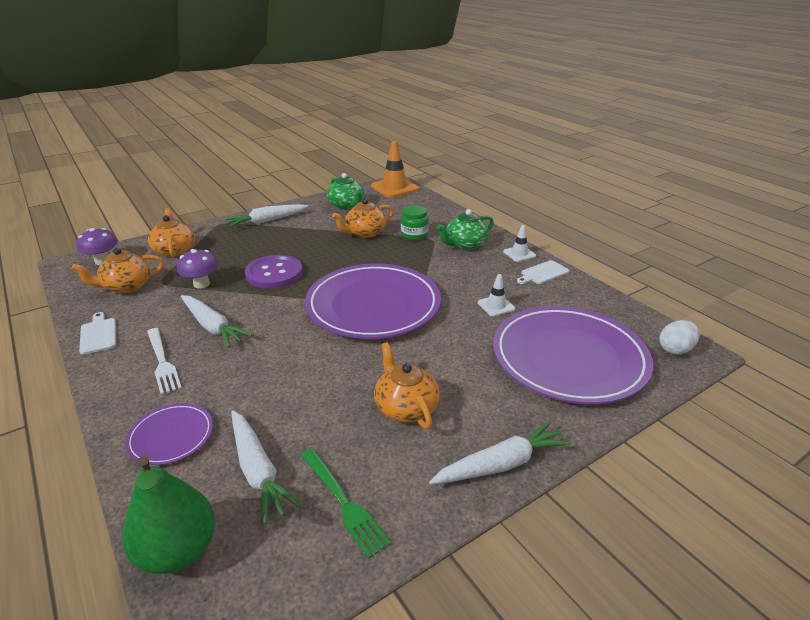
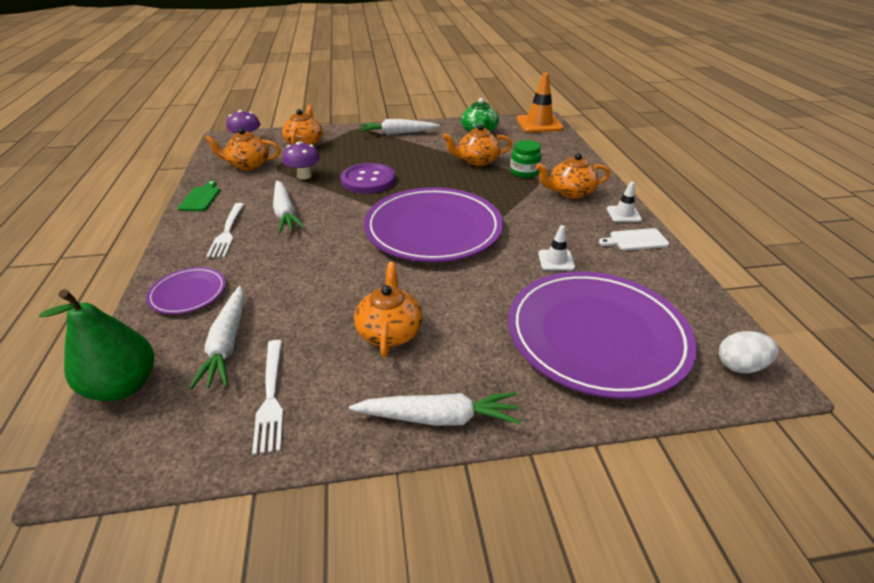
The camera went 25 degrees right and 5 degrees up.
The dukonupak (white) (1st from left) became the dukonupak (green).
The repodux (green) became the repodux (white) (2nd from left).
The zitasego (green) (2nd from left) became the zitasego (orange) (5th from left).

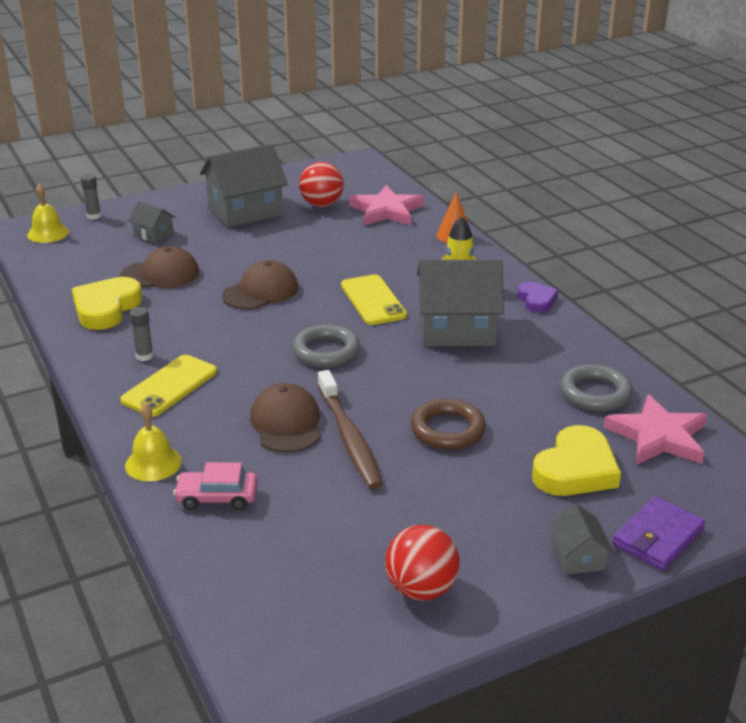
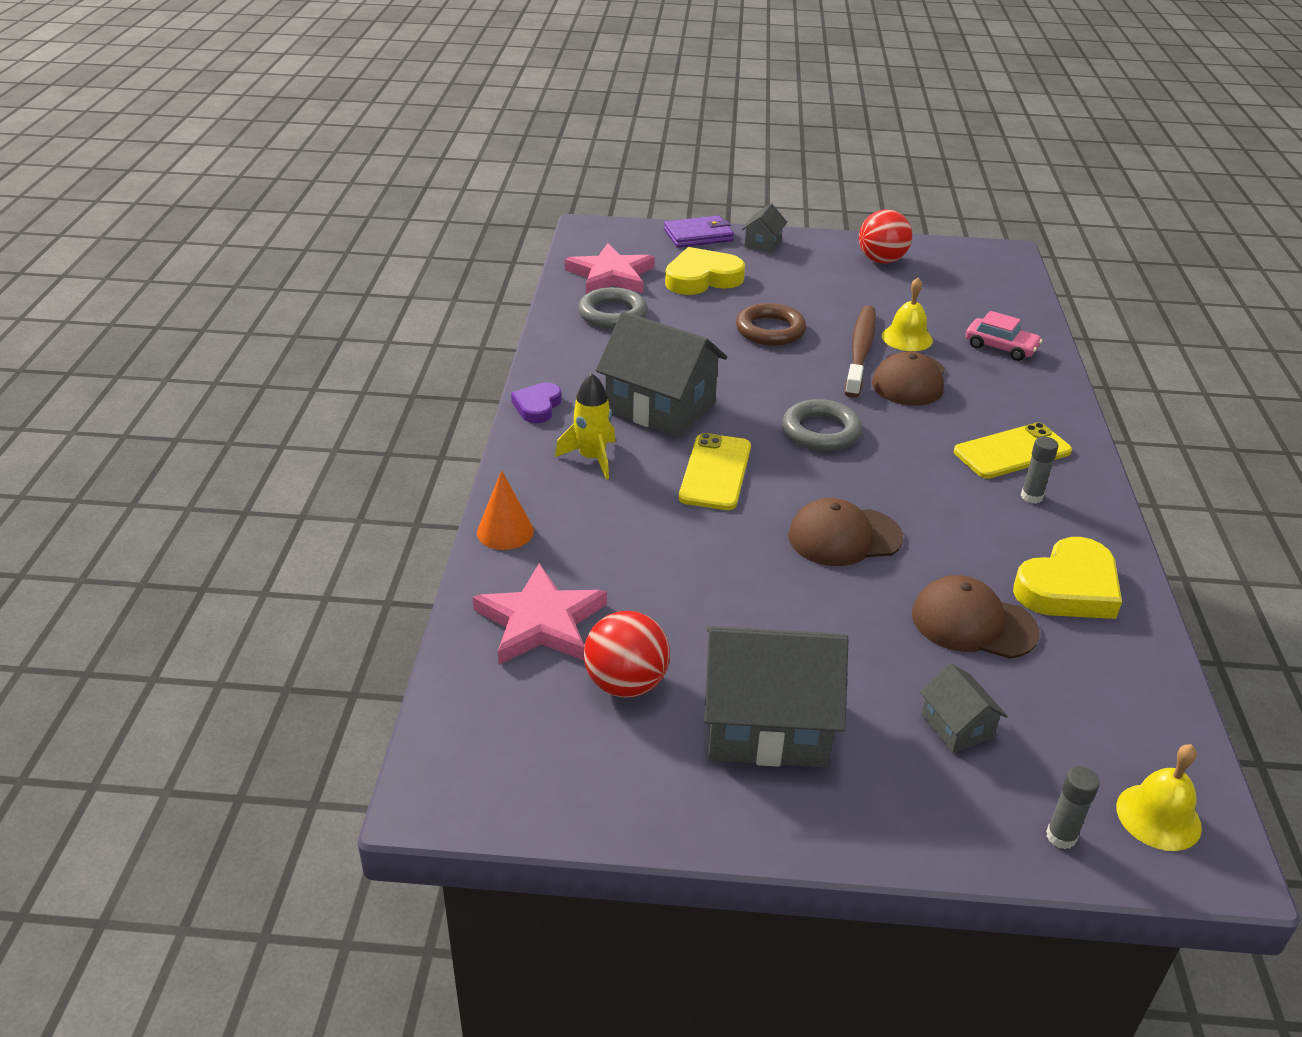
The camera went 150 degrees left and 5 degrees up.
The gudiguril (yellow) (2nd from left in the first image) moved.

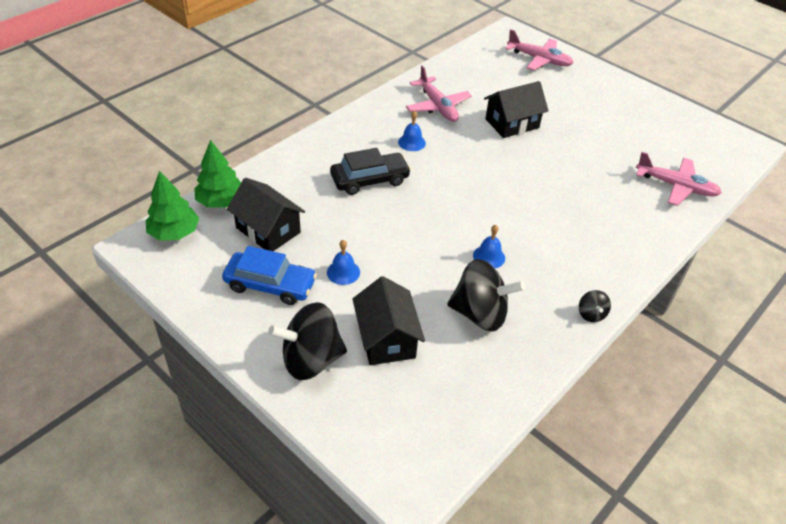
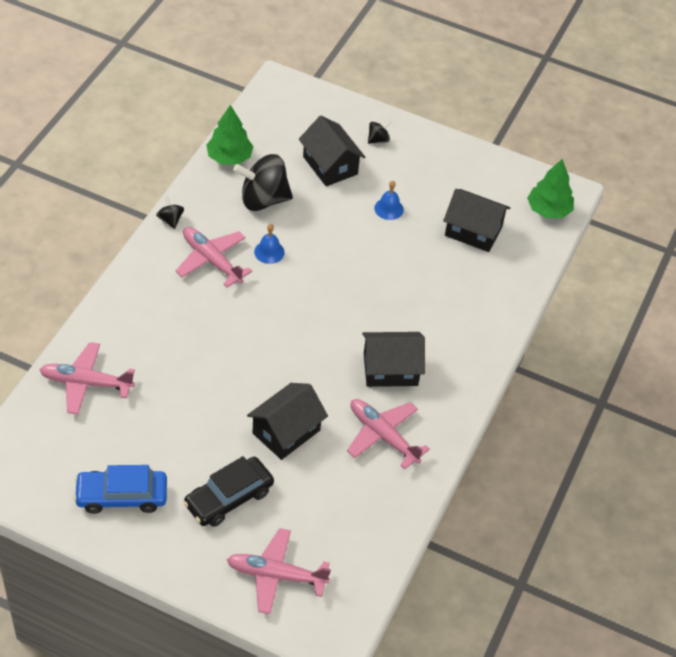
The camera went 160 degrees right and 5 degrees up.
The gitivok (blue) moved.
The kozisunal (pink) (2nd from left) appeared.
The gitivok (black) moved.
The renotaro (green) (2nd from left in the first image) moved.
The gudiguril (blue) (2nd from left) was replaced by the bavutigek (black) (3rd from left).
The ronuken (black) (1st from left in the first image) changed to 0.46 times the size.

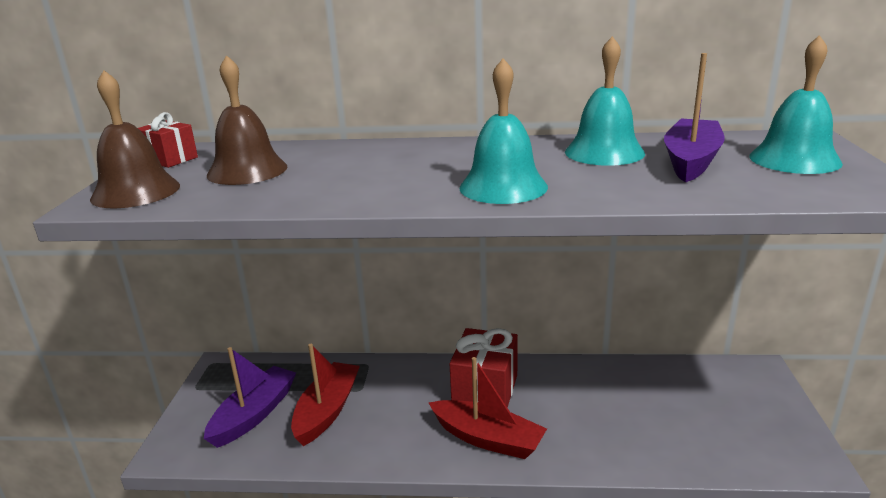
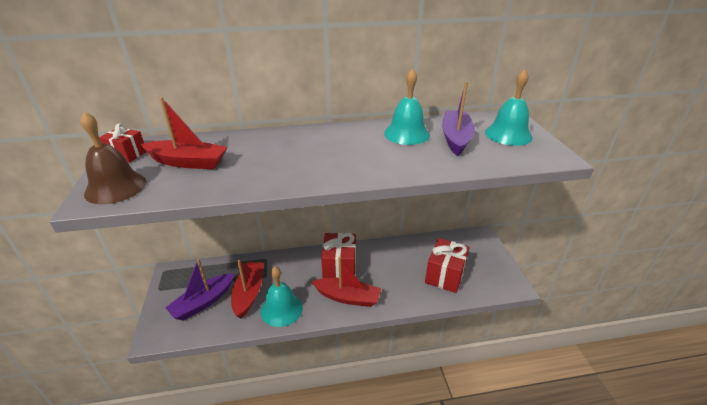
The camera went 15 degrees left and 10 degrees up.
The gudiguril (brown) (2nd from left) was replaced by the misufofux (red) (1st from left).
The misufofux (purple) (1st from left) turned 150 degrees counterclockwise.
The gudiguril (turquoise) (1st from left) moved.
The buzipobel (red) (3rd from left) appeared.

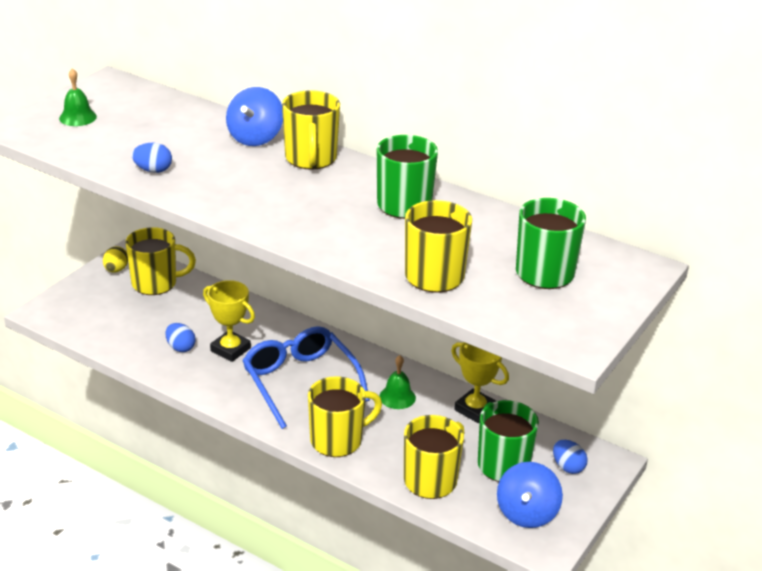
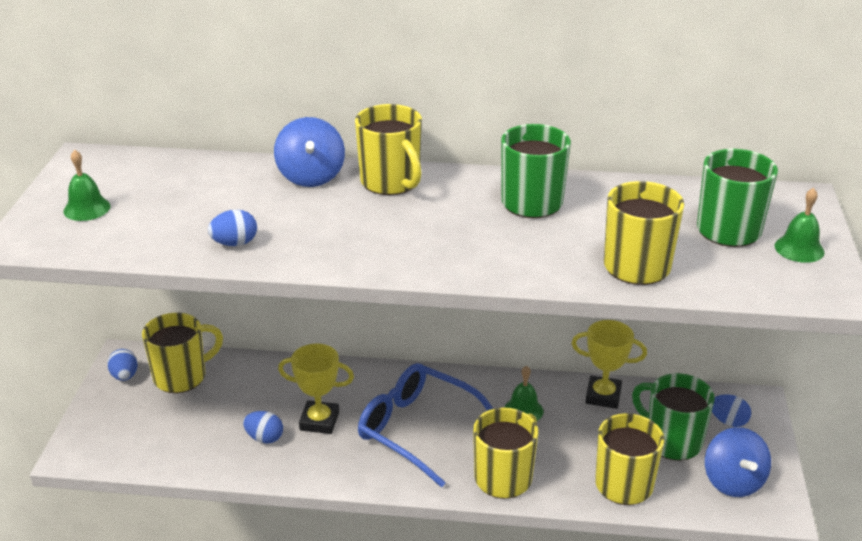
The camera went 25 degrees left and 0 degrees up.
The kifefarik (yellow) became the kifefarik (blue) (1st from left).
The gudiguril (green) (3rd from left) appeared.

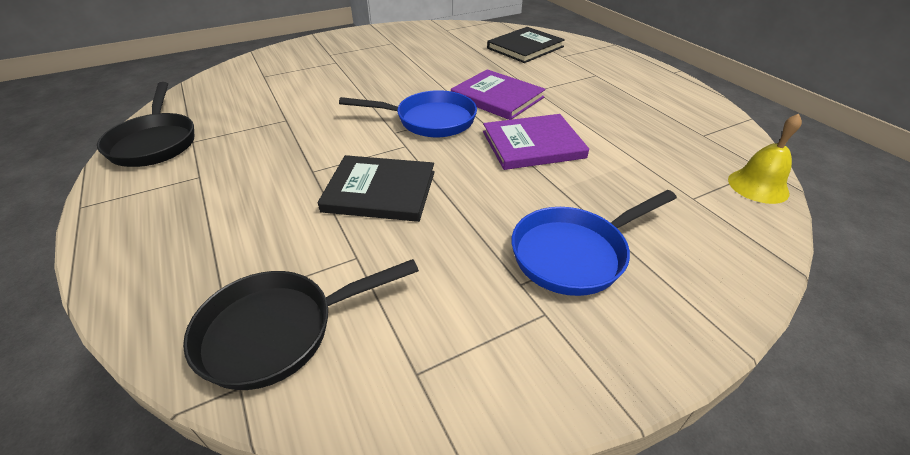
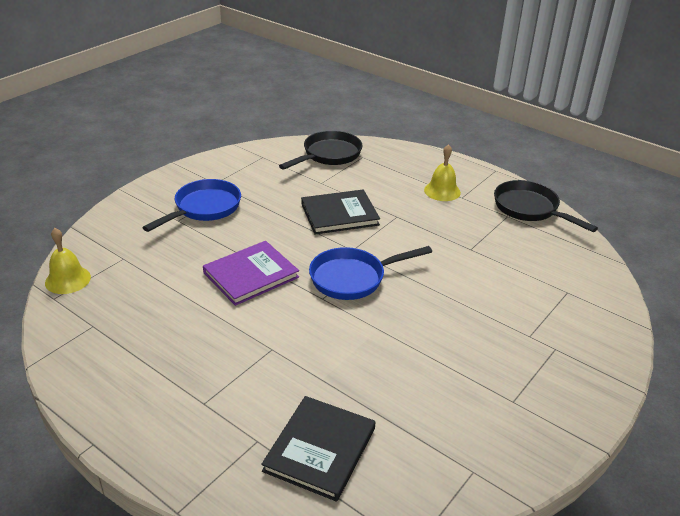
The camera went 155 degrees right and 5 degrees down.
The gudiguril (yellow) (2nd from left) appeared.
The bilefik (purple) (1st from left) disappeared.

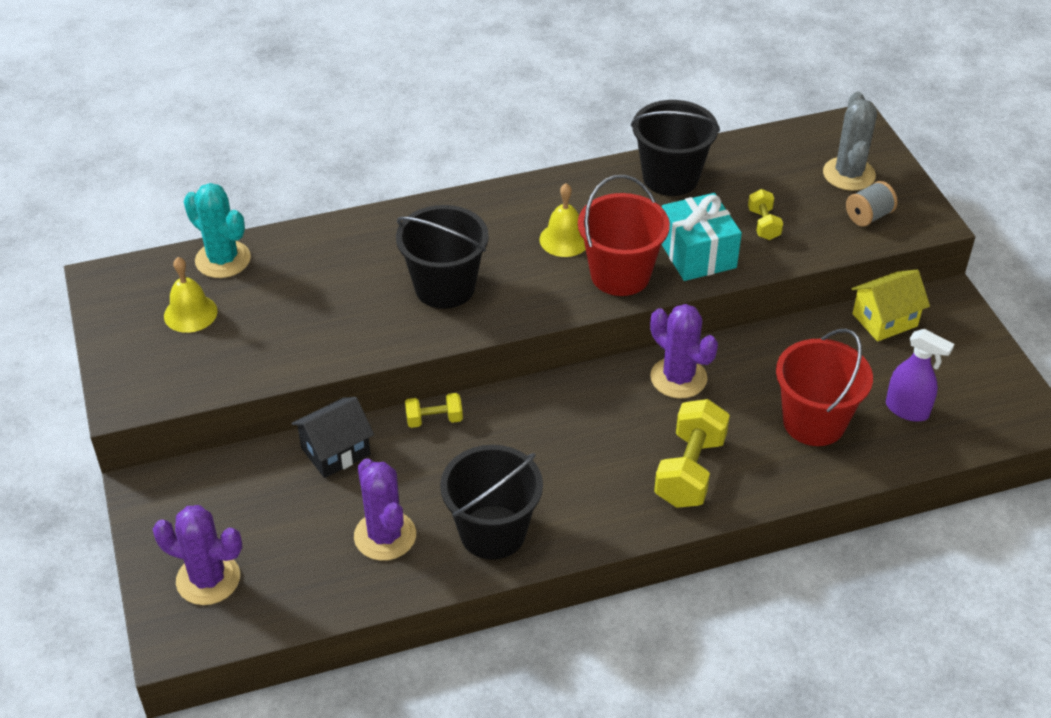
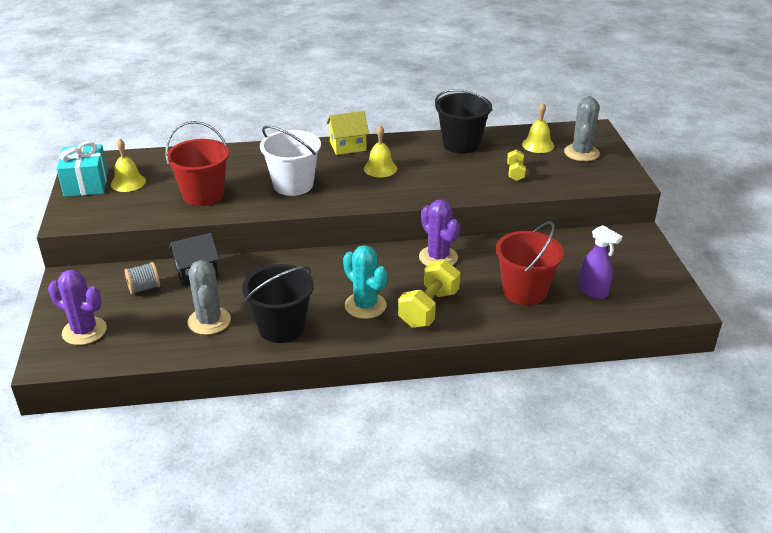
The camera went 10 degrees right and 10 degrees down.
The buzipobel (turquoise) moved.
The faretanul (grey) moved.
The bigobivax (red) (1st from left) moved.
The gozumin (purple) (2nd from left) became the gozumin (grey) (1st from left).
The bigobivax (black) (1st from left) became the bigobivax (white).
The bavutigek (yellow) moved.
The gozumin (turquoise) moved.
The gudiguril (yellow) (3rd from left) appeared.
The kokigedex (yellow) (1st from left) disappeared.

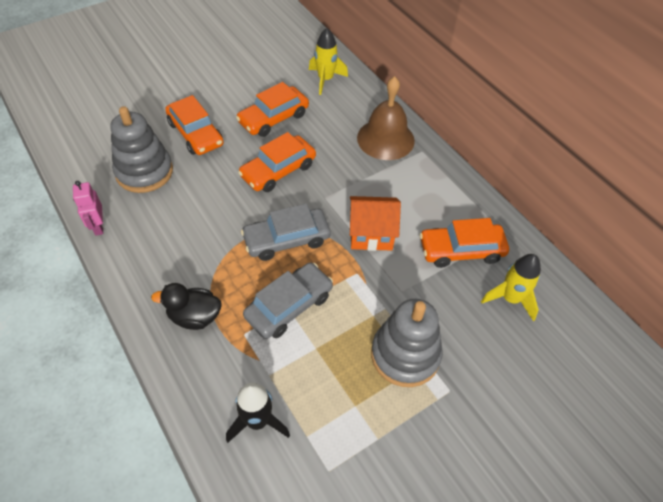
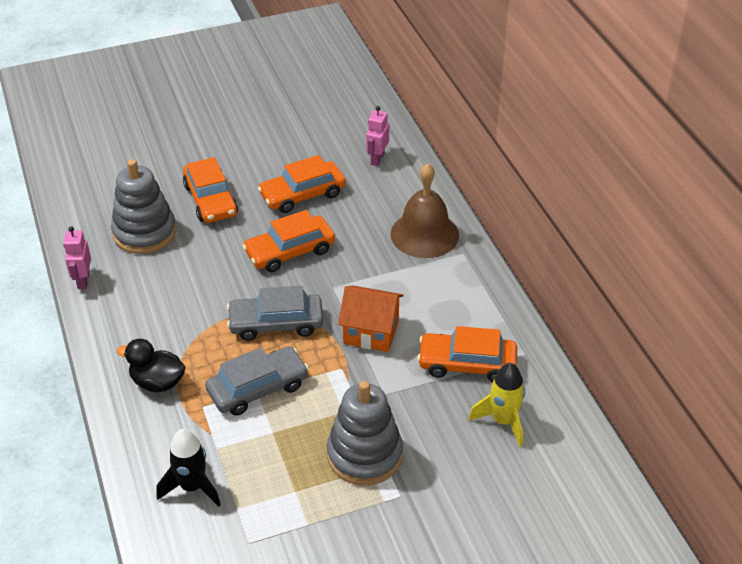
The camera went 15 degrees right and 10 degrees down.
The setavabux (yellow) (1st from left) was replaced by the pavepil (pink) (2nd from left).

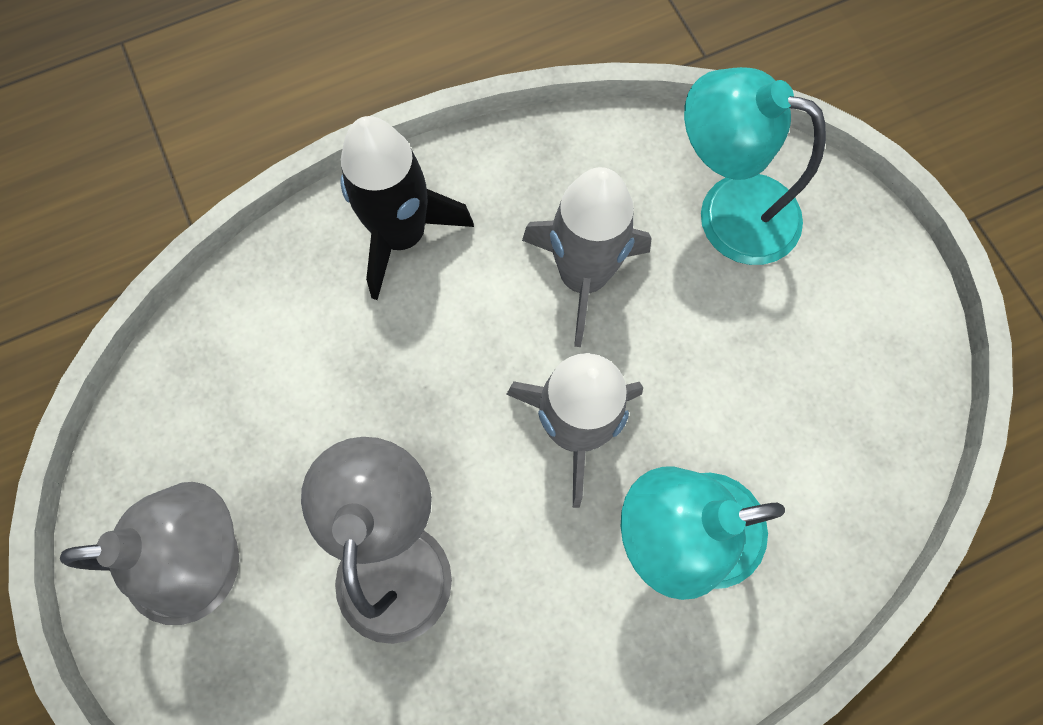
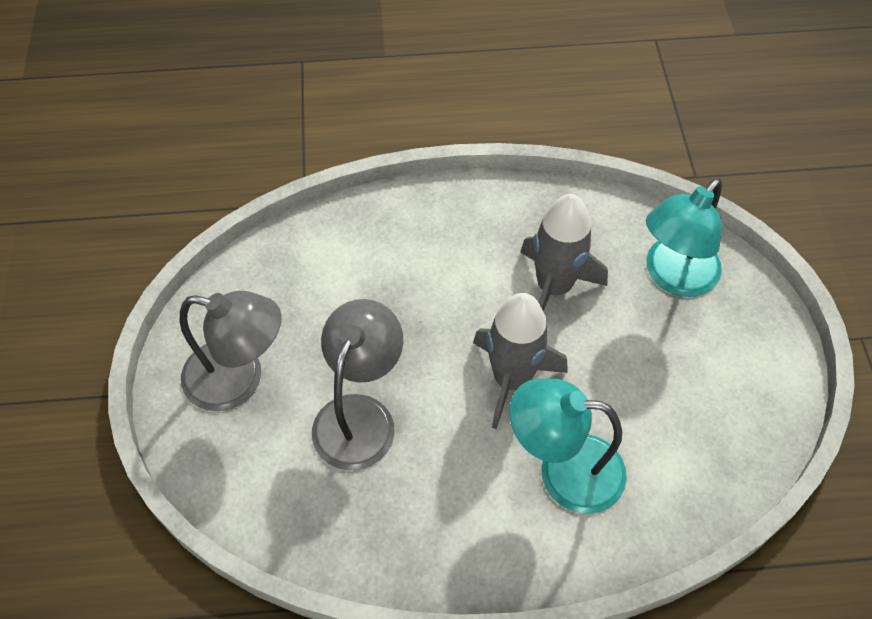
The camera went 20 degrees right and 15 degrees down.
The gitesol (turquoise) (2nd from left) turned 90 degrees counterclockwise.
The setavabux (black) disappeared.

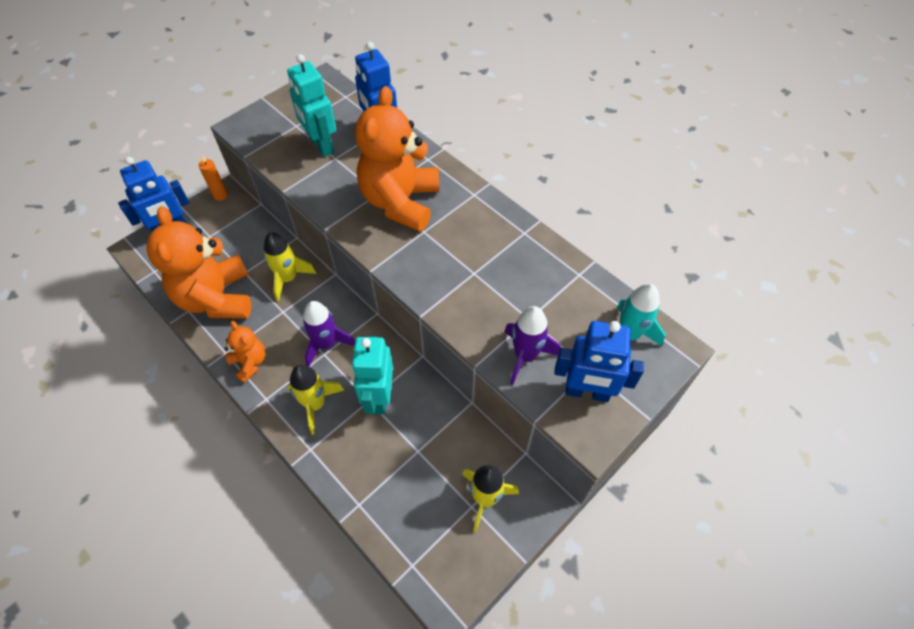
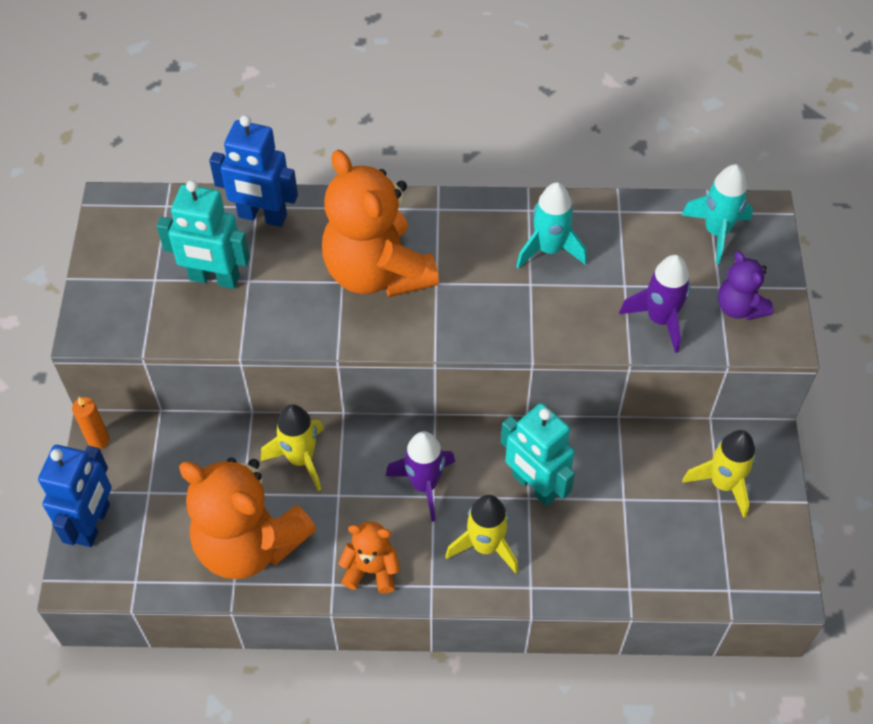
The camera went 45 degrees left and 0 degrees up.
The setavabux (turquoise) (1st from left) appeared.
The pavepil (blue) (3rd from left) was replaced by the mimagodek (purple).

